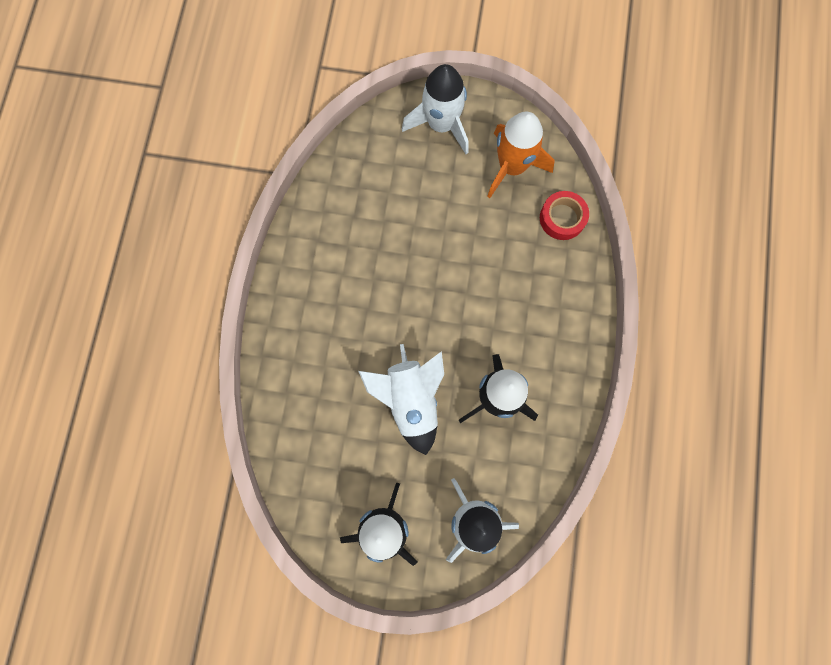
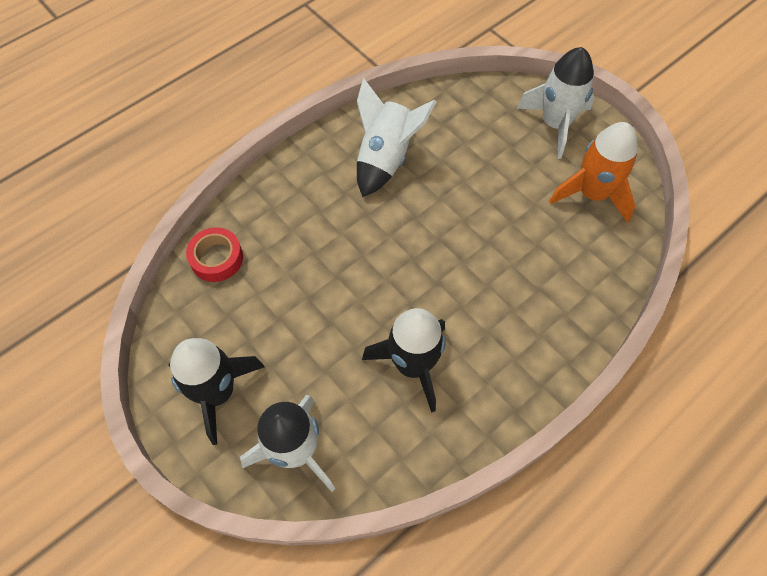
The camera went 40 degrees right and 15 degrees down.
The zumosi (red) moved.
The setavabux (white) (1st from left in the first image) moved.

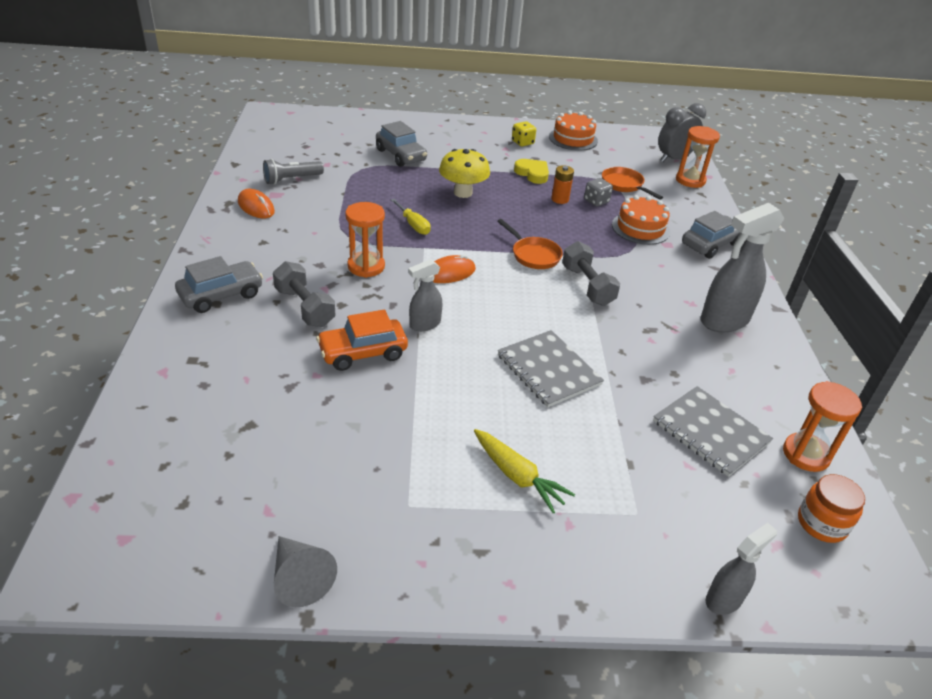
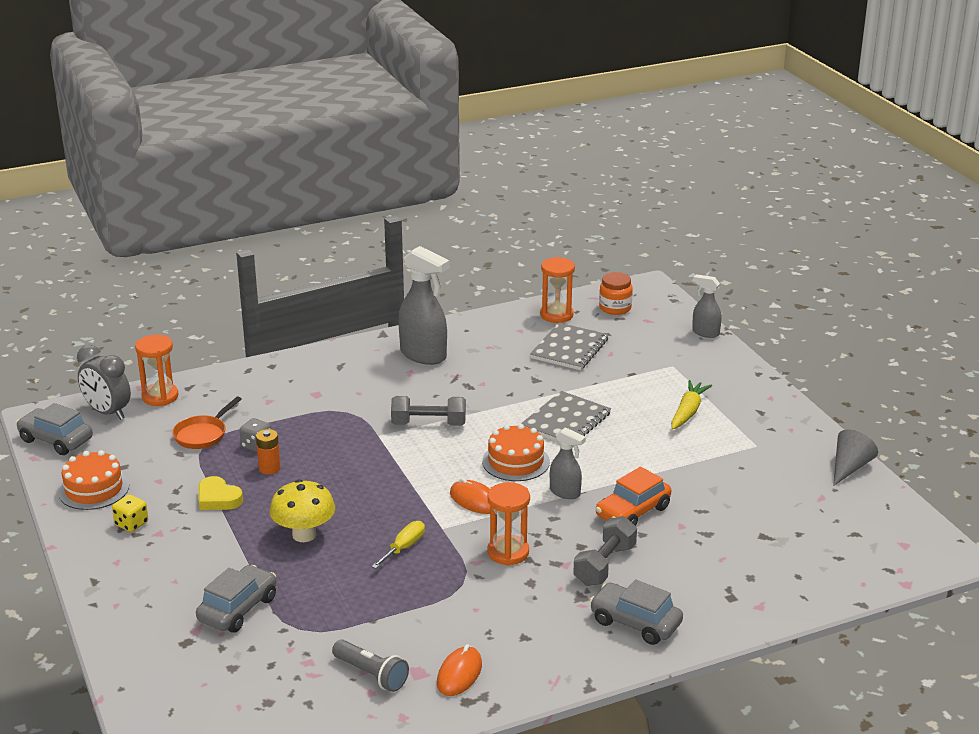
The camera went 110 degrees left and 10 degrees down.
The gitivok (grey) (3rd from left in the first image) moved.
The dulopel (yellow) turned 75 degrees counterclockwise.
The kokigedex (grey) (2nd from left in the first image) turned 45 degrees clockwise.
The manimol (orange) (2nd from left) moved.
The gitivok (orange) turned 90 degrees clockwise.
The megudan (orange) (1st from left) disappeared.

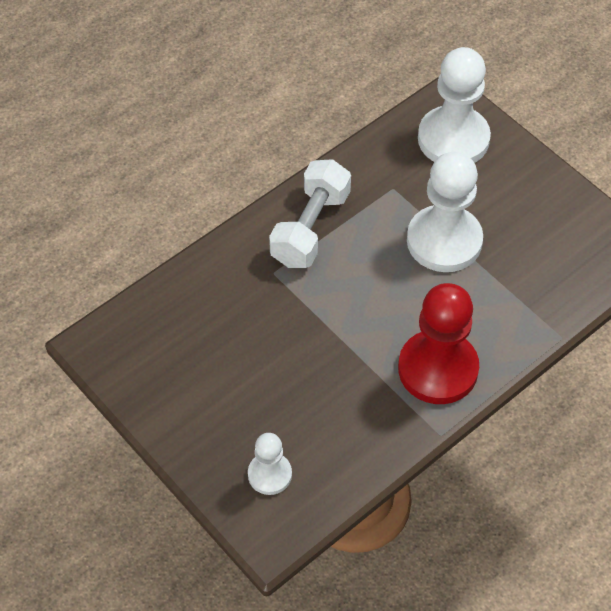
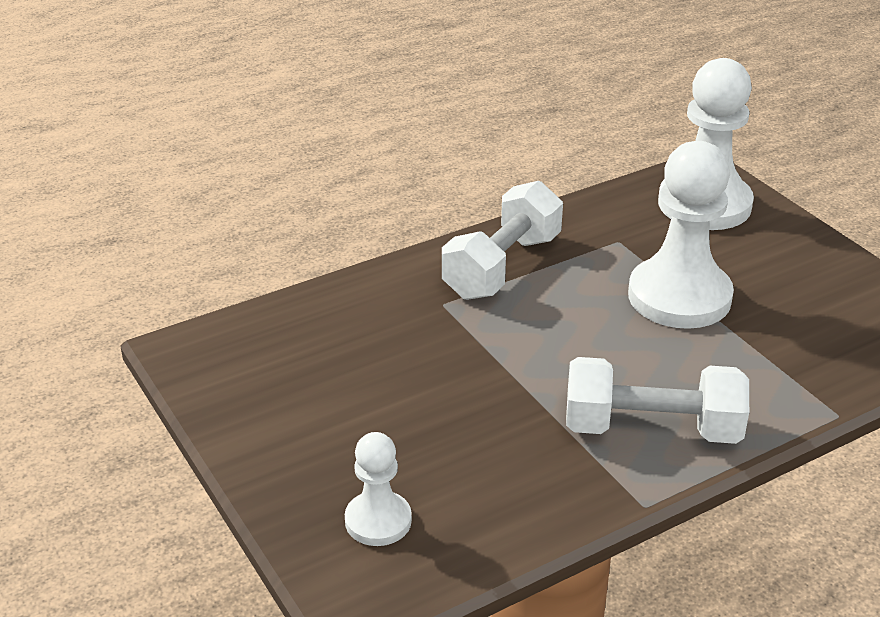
The camera went 10 degrees right and 20 degrees down.
The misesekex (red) was replaced by the kokigedex (white) (2nd from left).

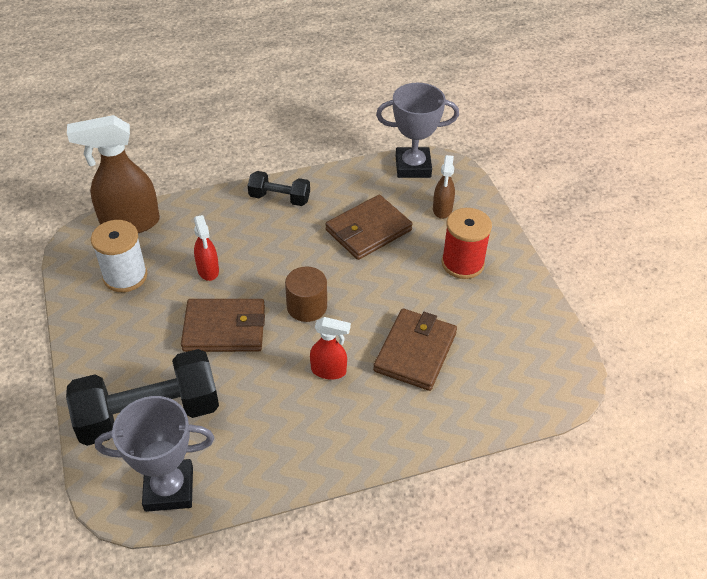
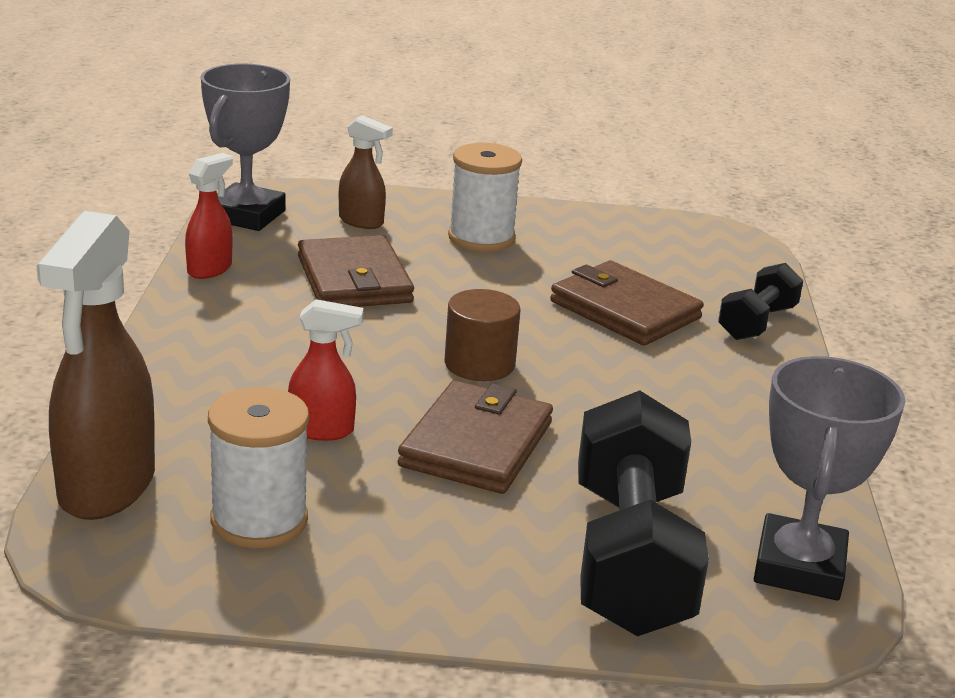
The camera went 70 degrees left and 20 degrees down.
The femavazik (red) (2nd from left in the first image) moved.
The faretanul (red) became the faretanul (white) (2nd from left).
The kokigedex (black) (2nd from left) moved.

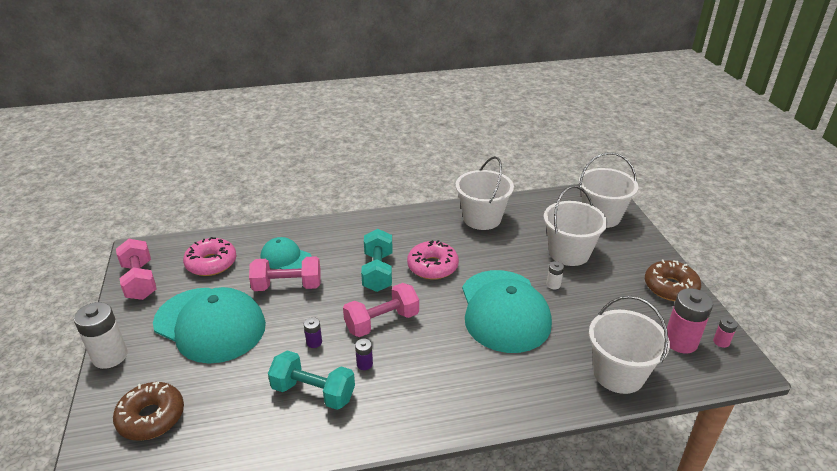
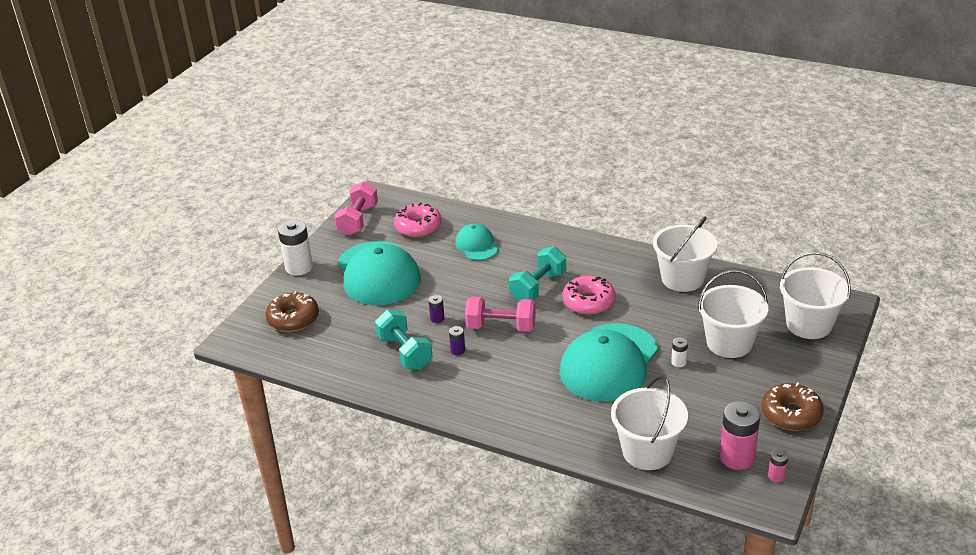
The camera went 40 degrees right and 0 degrees up.
The kokigedex (pink) (2nd from left) disappeared.

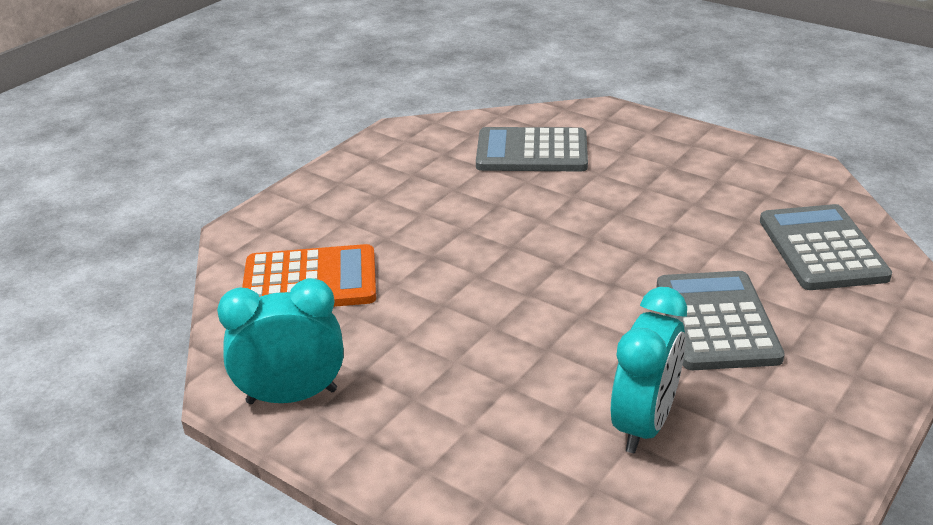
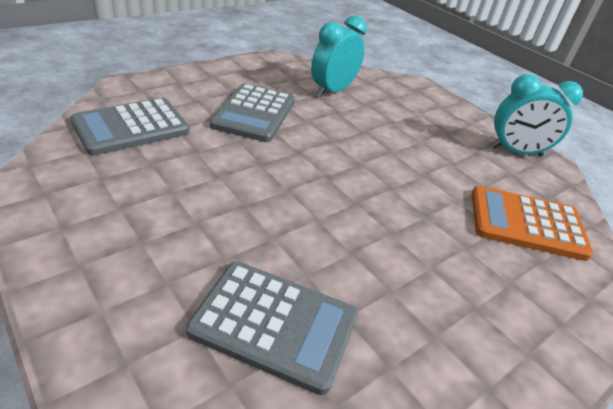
The camera went 170 degrees left and 5 degrees up.
The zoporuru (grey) (3rd from left in the first image) turned 45 degrees clockwise.

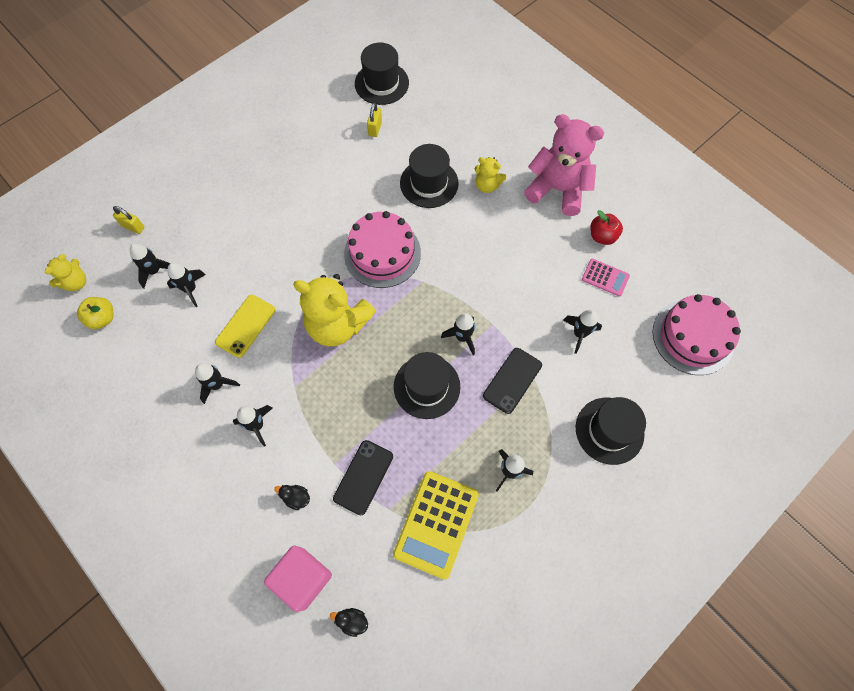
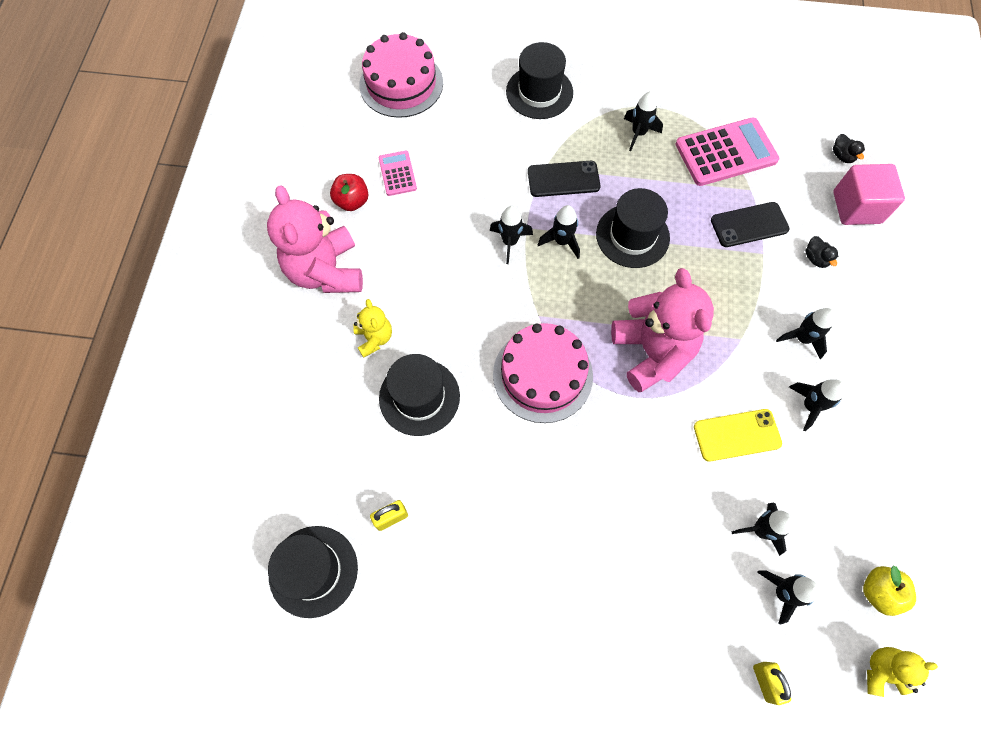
The camera went 130 degrees left and 0 degrees up.
The setavabux (black) (7th from left in the first image) moved.
The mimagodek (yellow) (2nd from left) became the mimagodek (pink) (2nd from left).
The zoporuru (yellow) became the zoporuru (pink) (2nd from left).

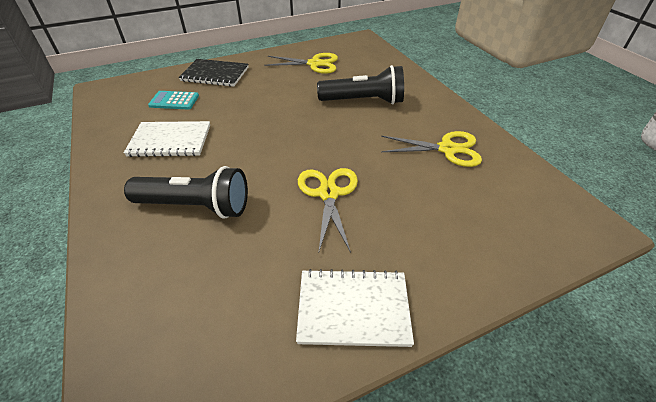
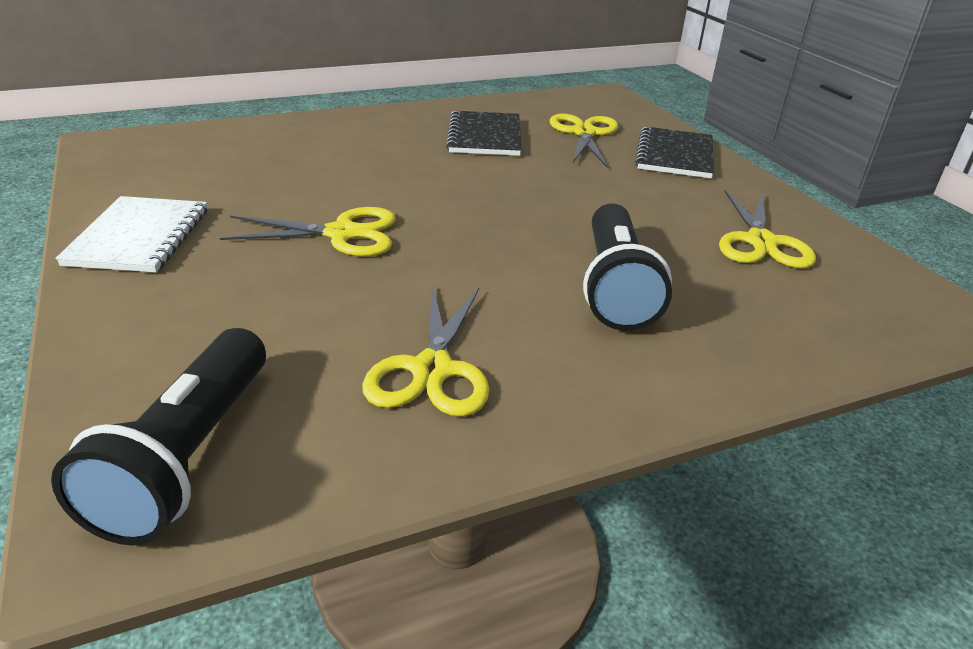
The camera went 90 degrees right and 10 degrees down.
The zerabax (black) (1st from left) moved.
The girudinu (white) (1st from left) became the girudinu (black) (1st from left).
The zoporuru (turquoise) was replaced by the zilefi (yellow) (3rd from left).

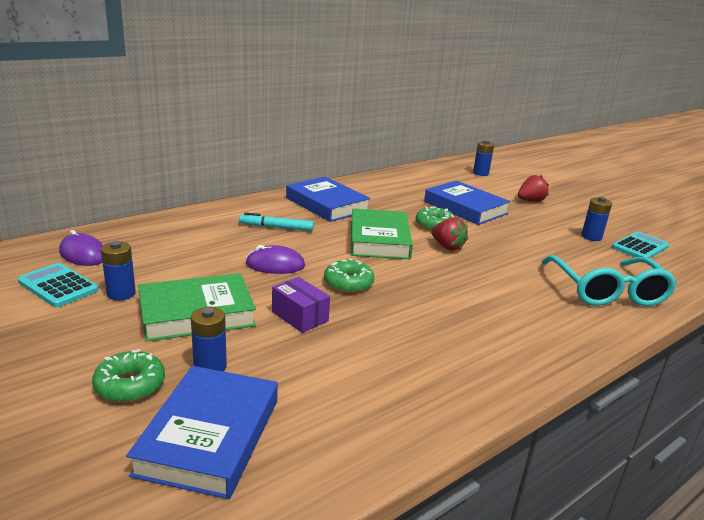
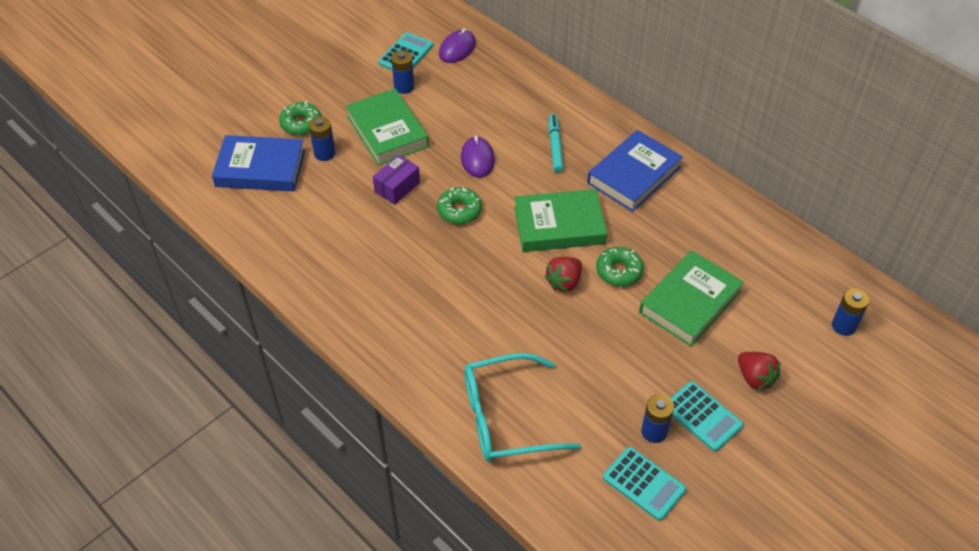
The camera went 85 degrees right and 25 degrees up.
The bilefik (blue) (3rd from left) became the bilefik (green) (3rd from left).
The zoporuru (turquoise) (3rd from left) appeared.

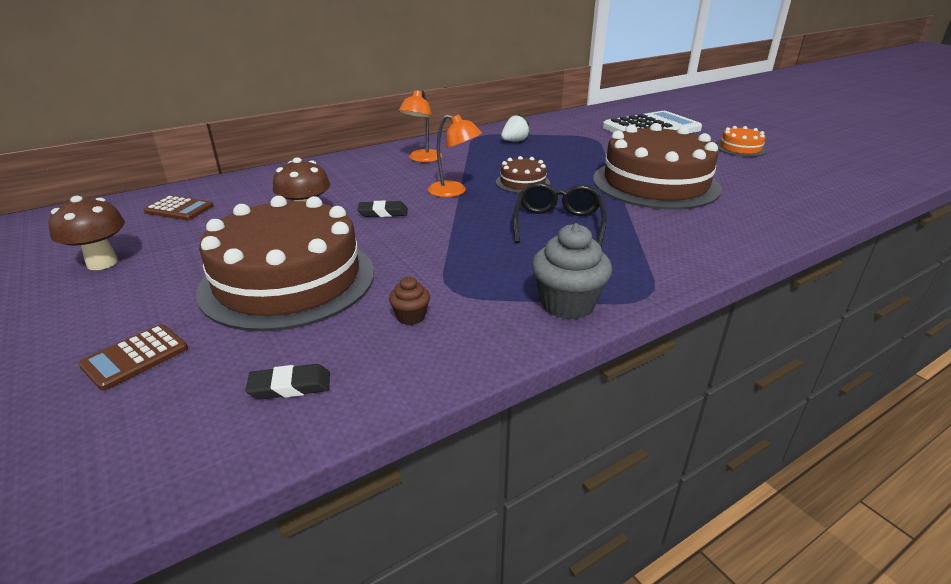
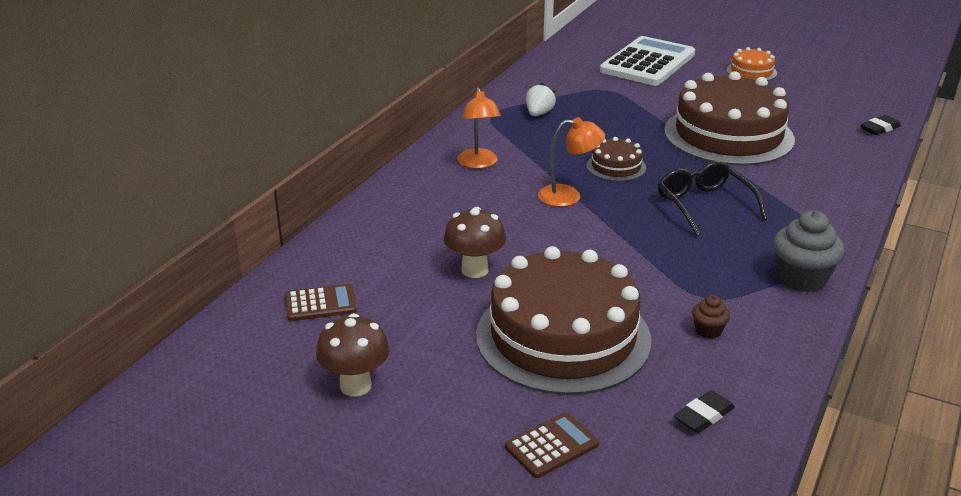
The camera went 30 degrees left and 0 degrees up.
The zoporuru (brown) (1st from left in the first image) turned 135 degrees counterclockwise.
The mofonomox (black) (2nd from left) moved.

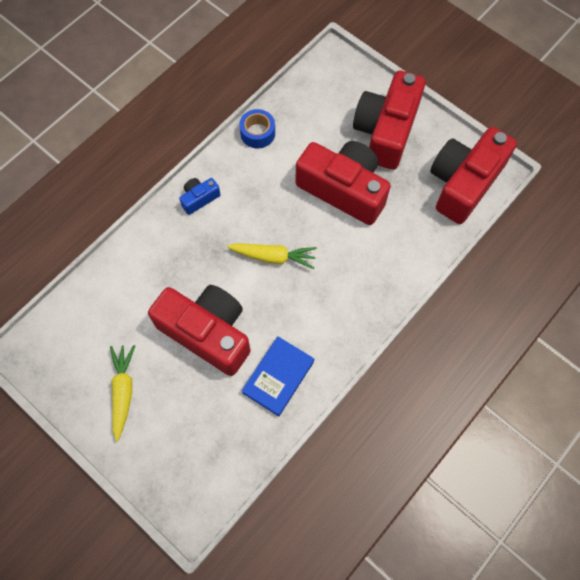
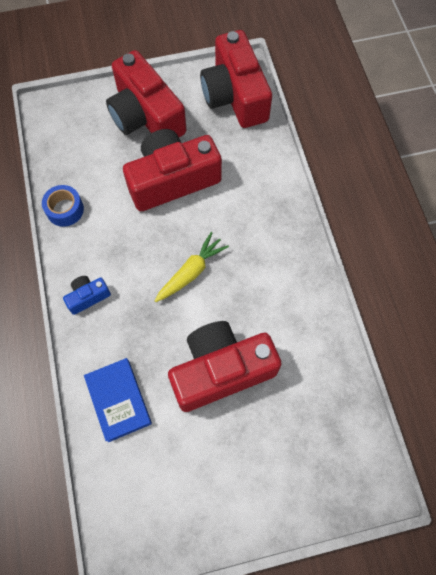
The camera went 55 degrees left and 0 degrees up.
The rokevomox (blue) turned 60 degrees clockwise.
The bilefik (blue) moved.
The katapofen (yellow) (1st from left) disappeared.

